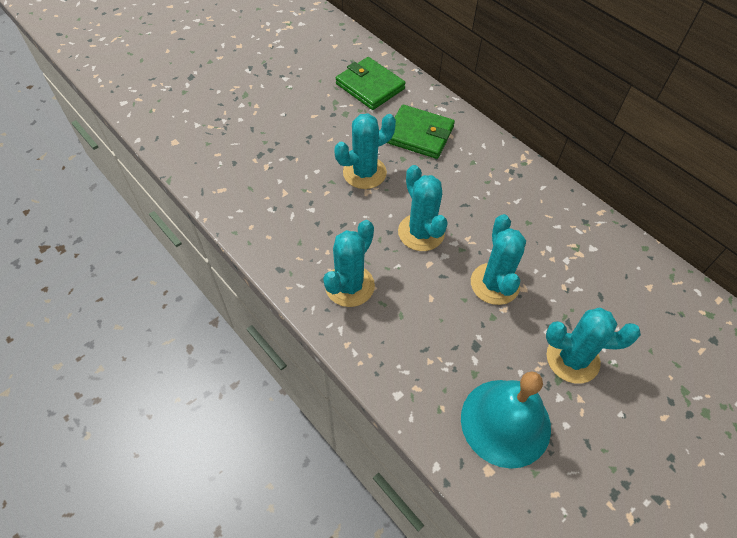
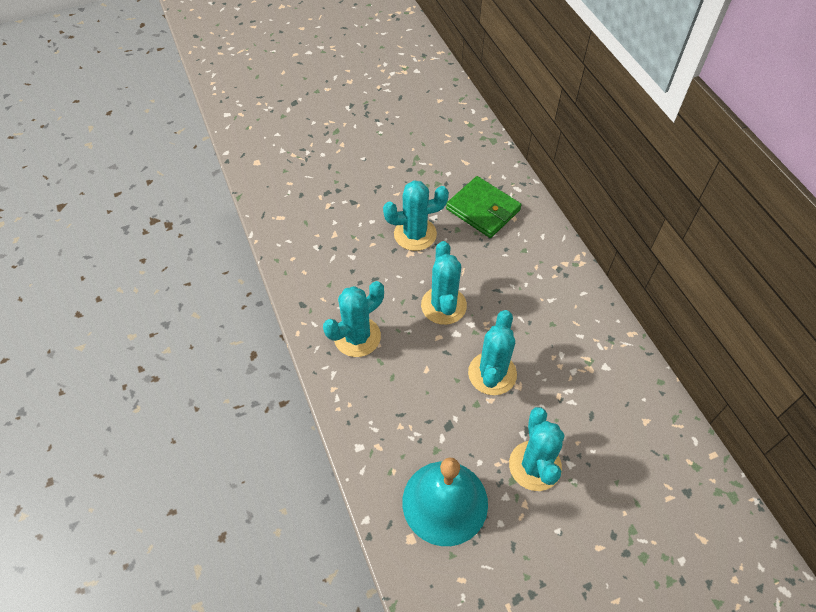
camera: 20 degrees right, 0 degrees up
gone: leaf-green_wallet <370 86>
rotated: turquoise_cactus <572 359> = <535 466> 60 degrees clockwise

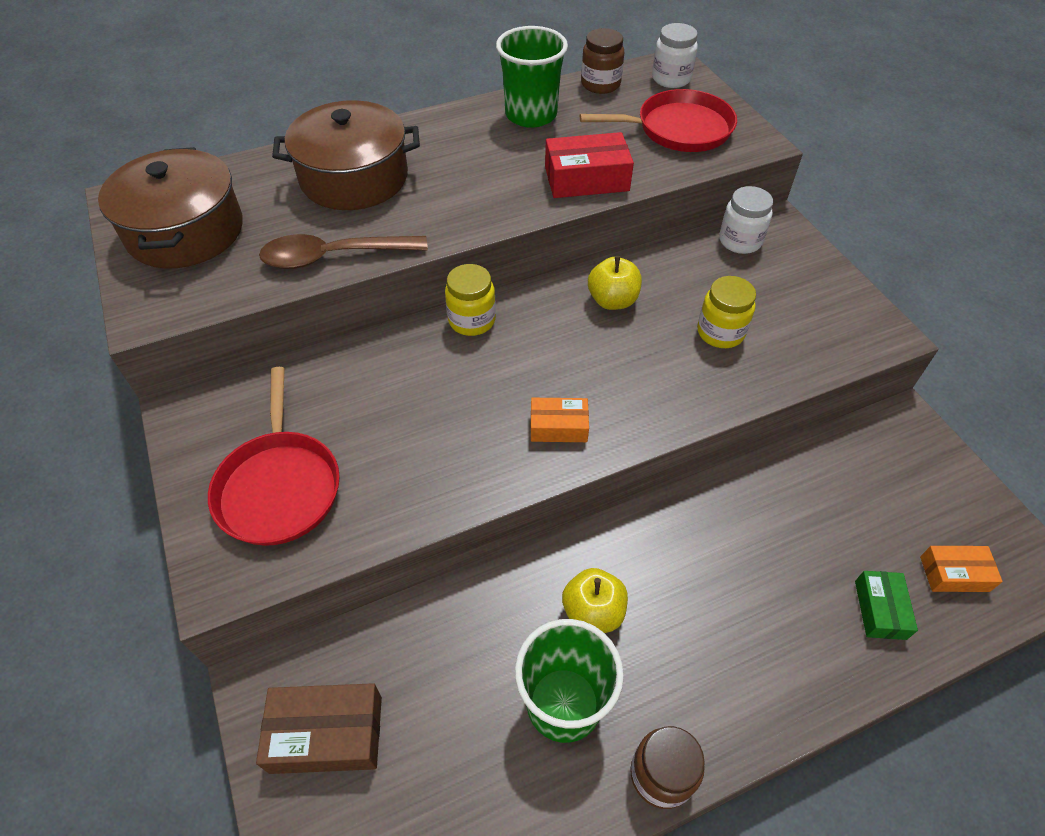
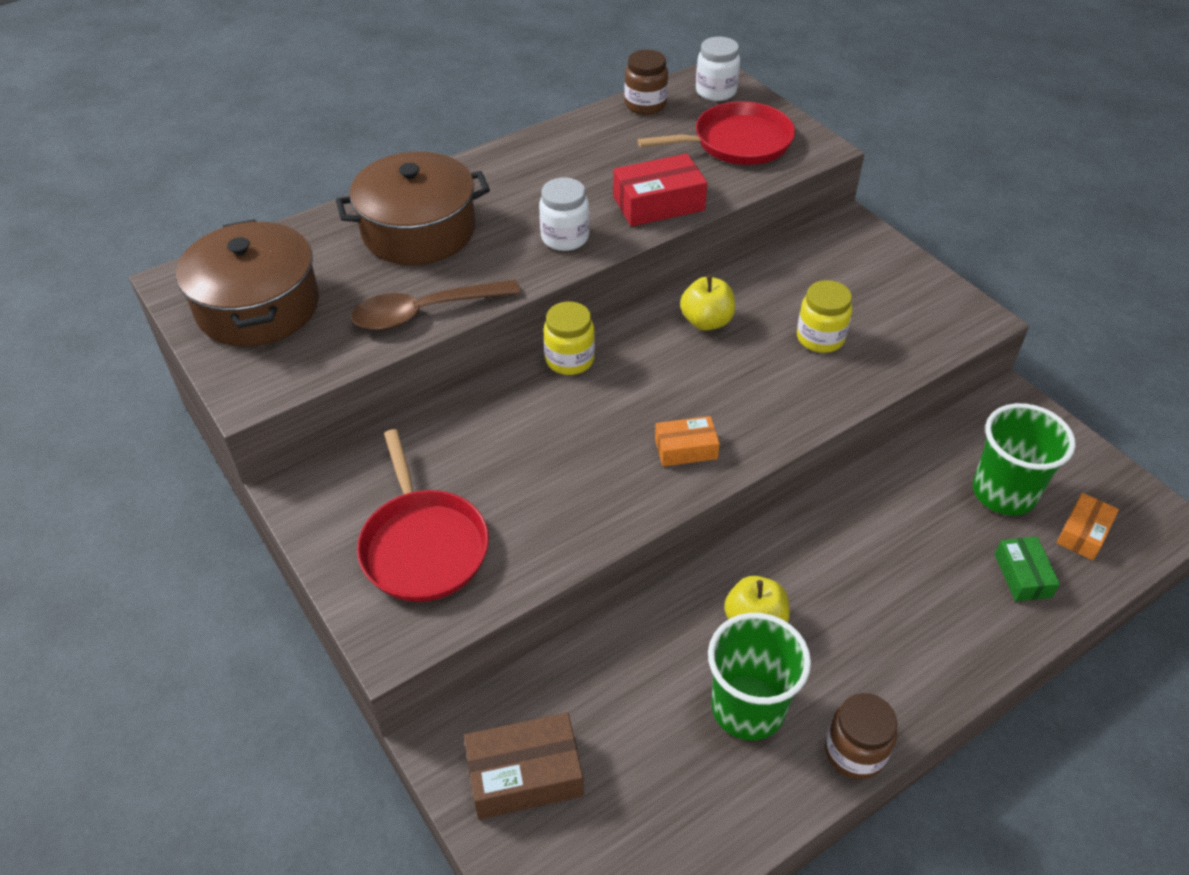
camera: 10 degrees left, 5 degrees down
shifted: snow-white_preserve_jar <740 241> to <565 238>; leaf-green_beaker <531 115> to <1003 492>
rotated: orange_box <954 574> = <1083 533> 45 degrees counterclockwise

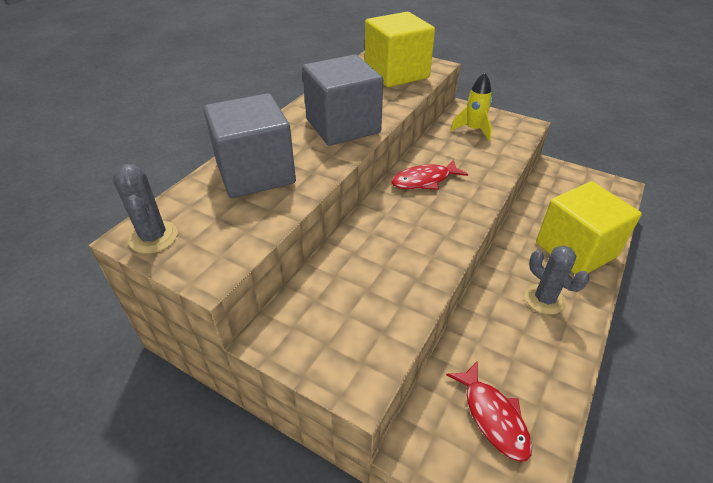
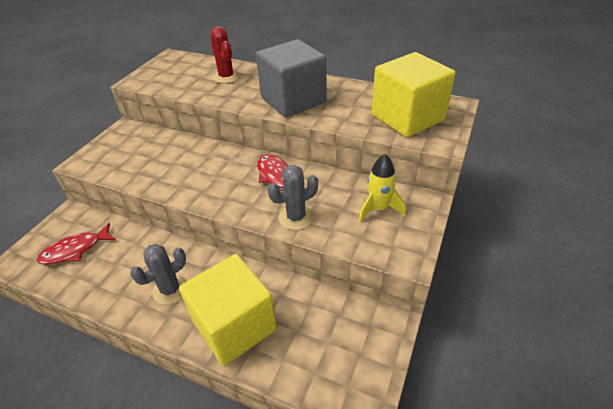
camera: 85 degrees right, 0 degrees up
shifted: gray_cactus <154 237> to <296 217>
swapped: gray_block <255 173> to crimson_cactus <226 77>

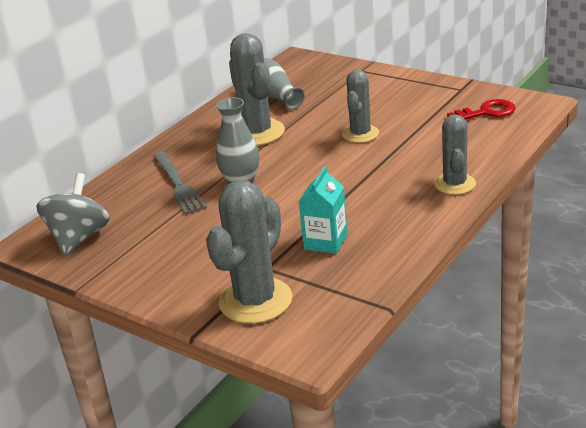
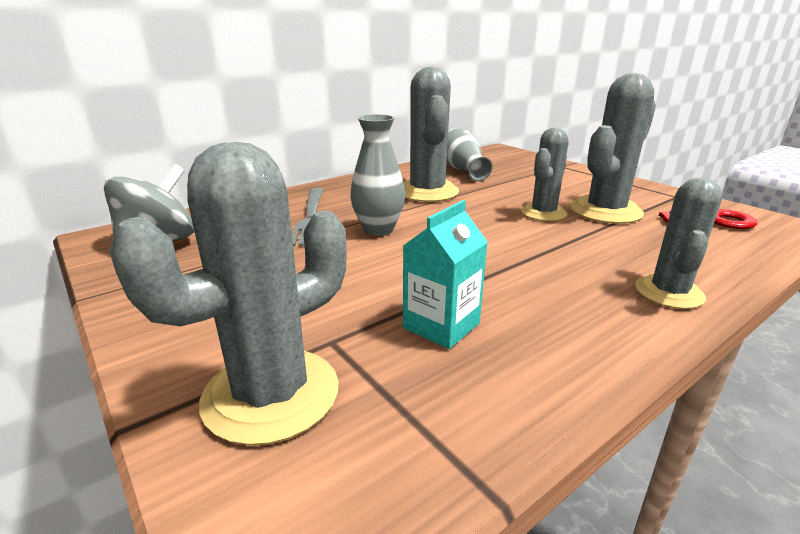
camera: 15 degrees right, 5 degrees down
new: gray_cactus <605 211>

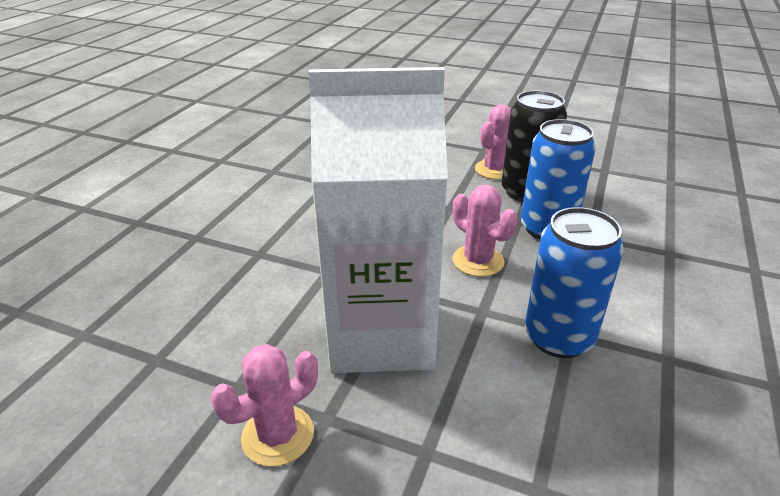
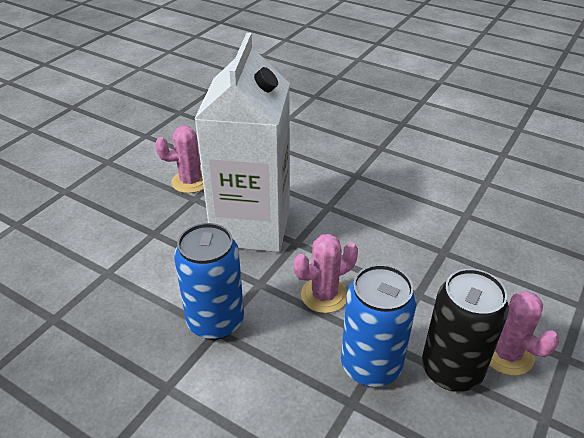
camera: 100 degrees right, 5 degrees up
rotated: rose-pink_cactus <278 435> = <191 181> 75 degrees counterclockwise

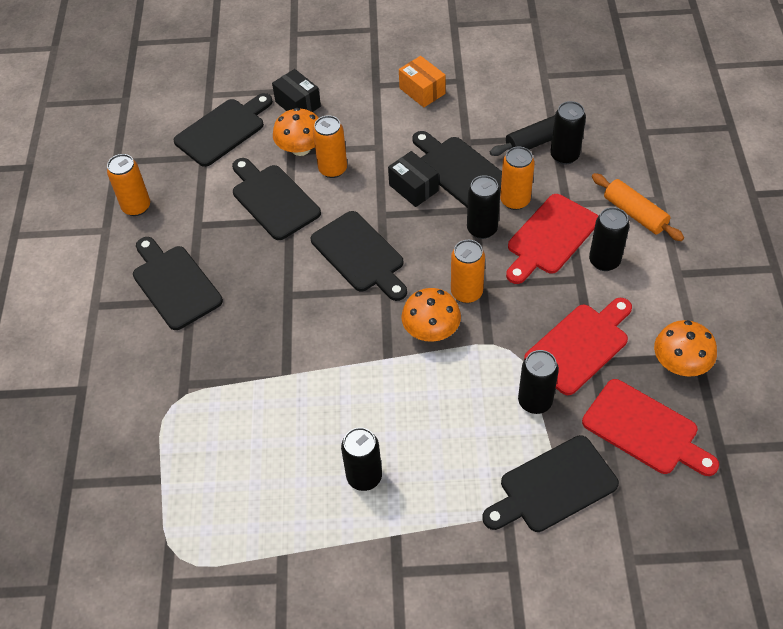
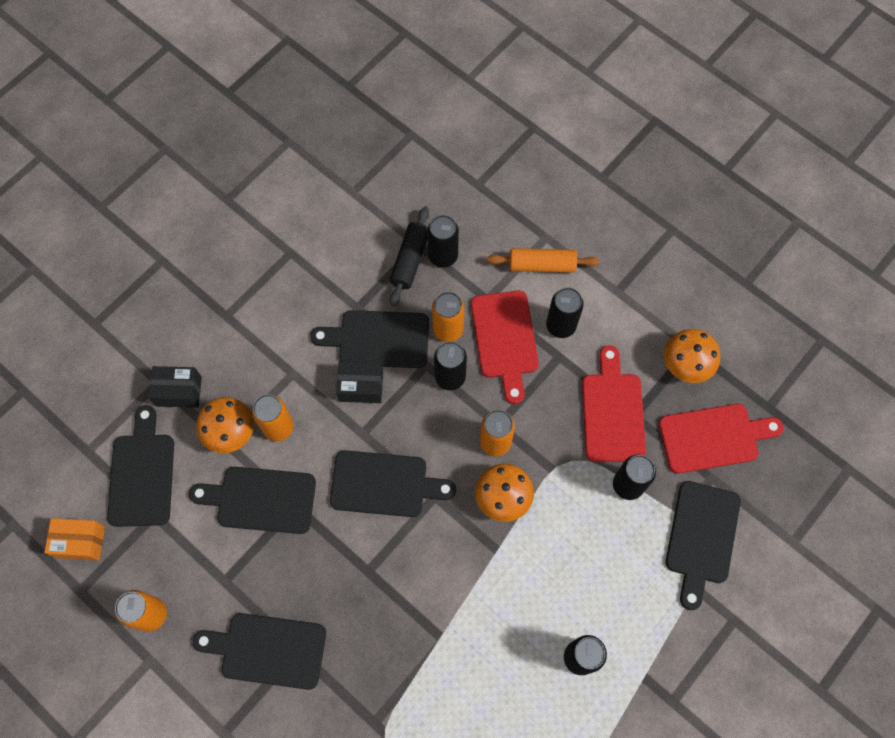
camera: 50 degrees left, 15 degrees up
shifted: orange_box <422 91> to <80 542>

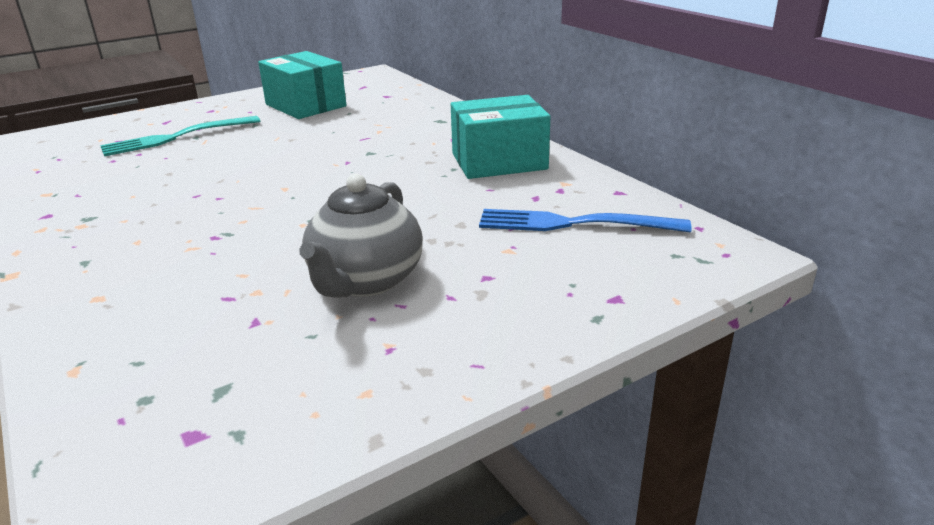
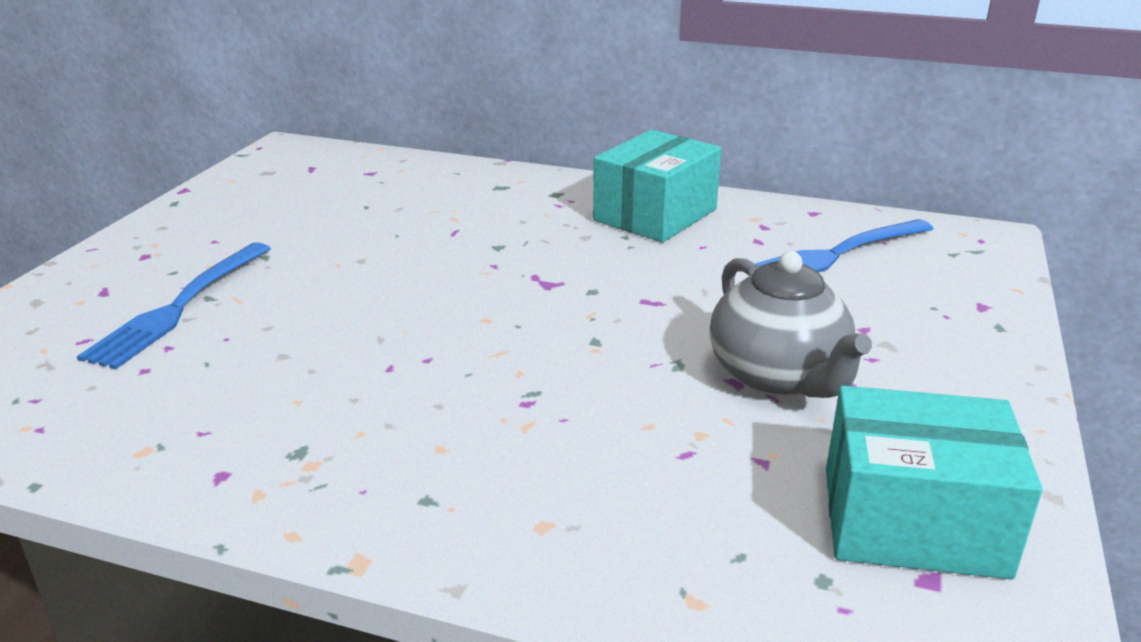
camera: 40 degrees left, 0 degrees up
shifted: turquoise_box <305 105> to <913 521>
repainted: turquoise_dinner_fork <177 137> to cobalt_dinner_fork <180 307>

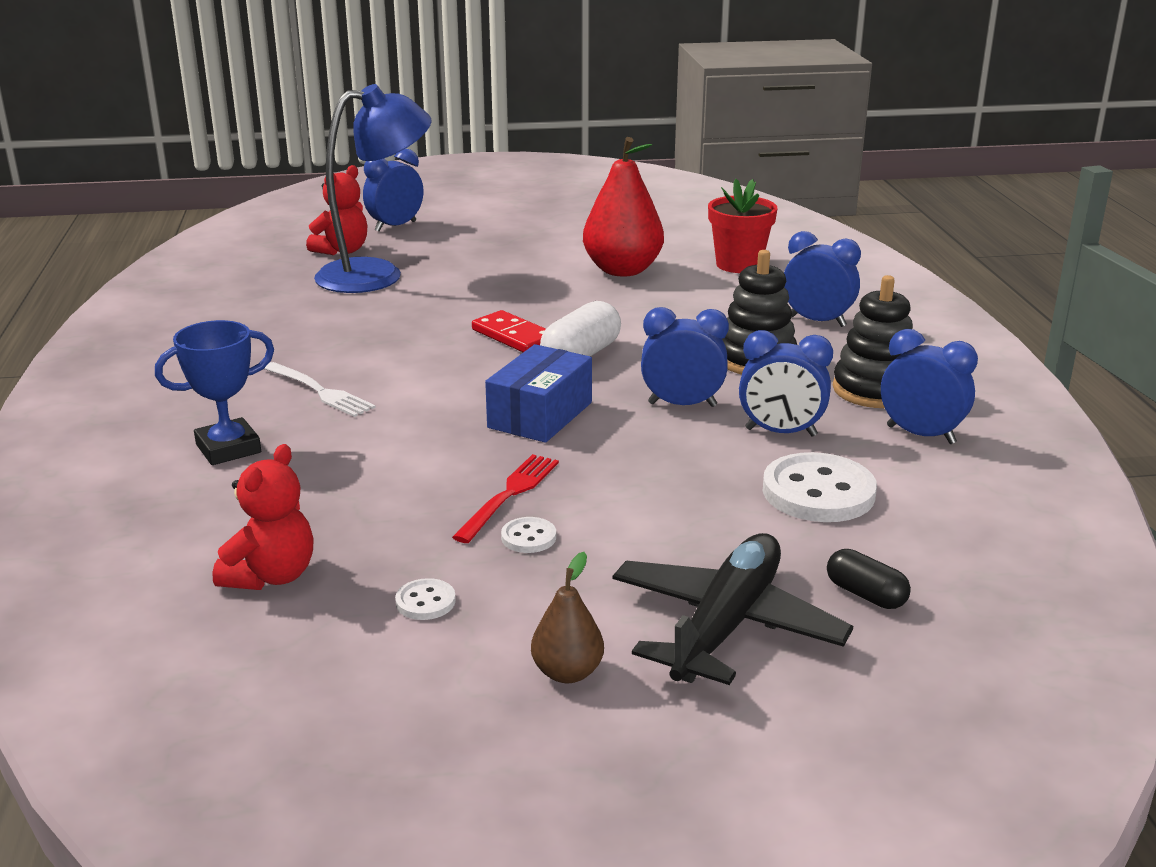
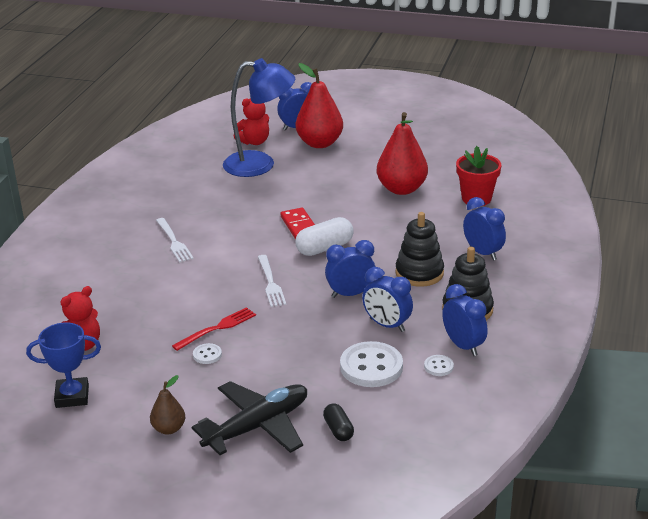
camera: 25 degrees right, 5 degrees up
new: crimson_pear <319 143>
shifted: cobalt_trophy <228 448> to <72 396>; snow-white_shirt_button <425 602> to <438 366>
swapped: cobalt_box <540 415> to snow-white_dinner_fork <271 283>
rotated: cobalt_clock <682 404> = <350 294> 45 degrees counterclockwise

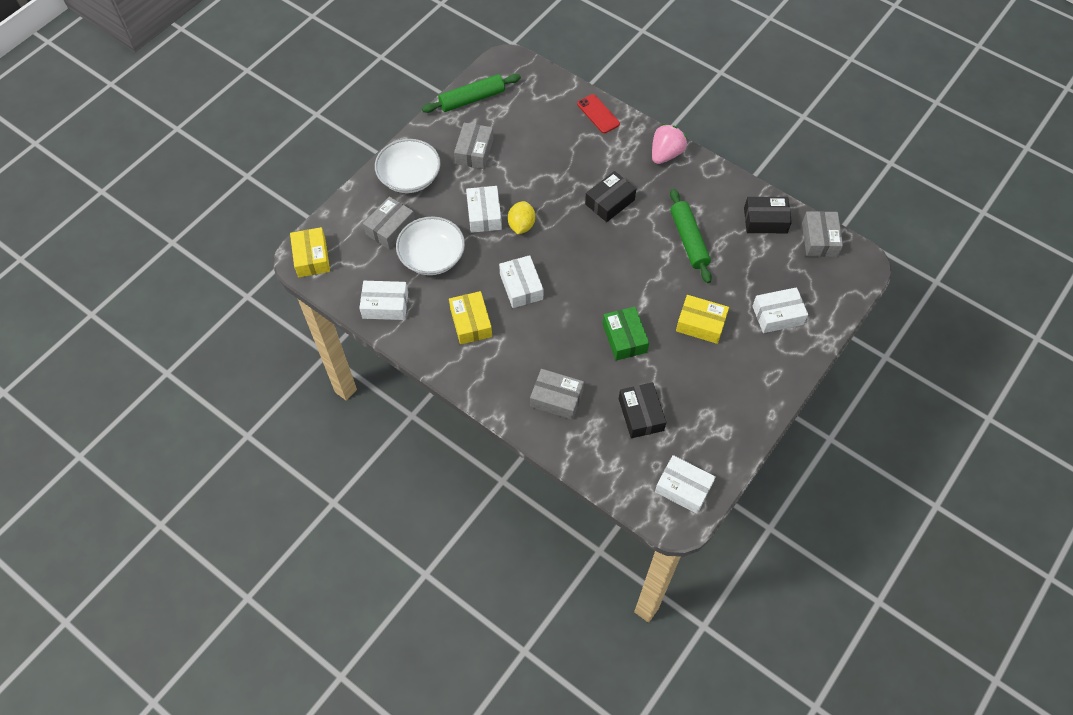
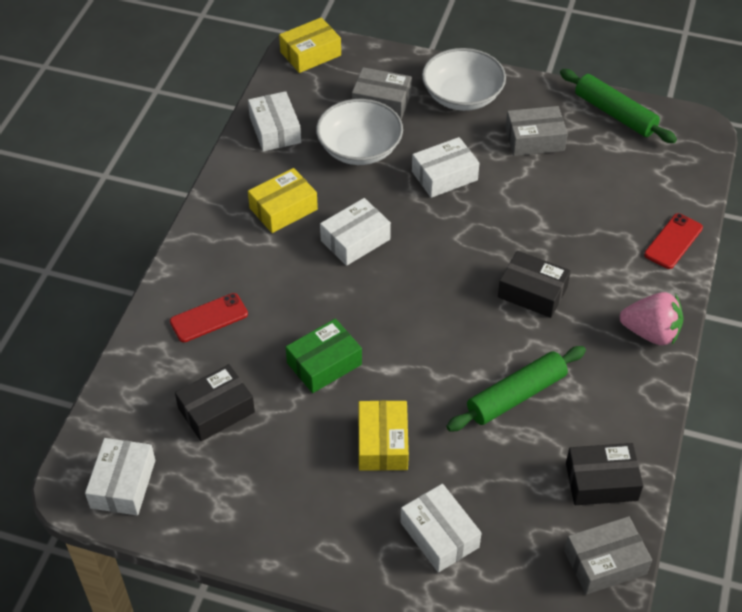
camera: 70 degrees right, 10 degrees down
gone: yellow_toy_lemon <521 225>
swapped: gray_box <556 398> to crimson_mobile_phone <209 318>
rotated: ebony_box <765 220> = <601 481> 75 degrees counterclockwise

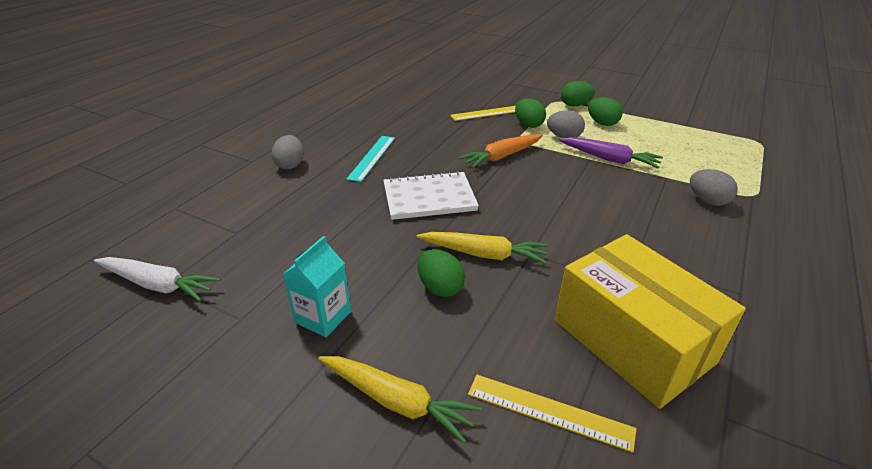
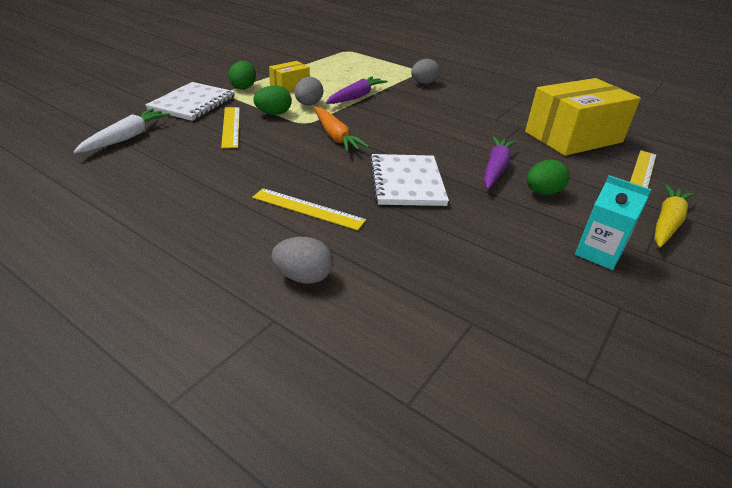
camera: 85 degrees left, 0 degrees up
new: snow-white_exercise_book <193 103>
shifted: snow-white_toy_carrot <157 285> to <126 138>
swapped: leaf-green_egg_shape <602 123> to yellow_box <290 85>
repainted: turquoise_straightedge <372 157> to yellow_straightedge <308 208>; yellow_toy_carrot <483 254> to violet_toy_carrot <495 168>

